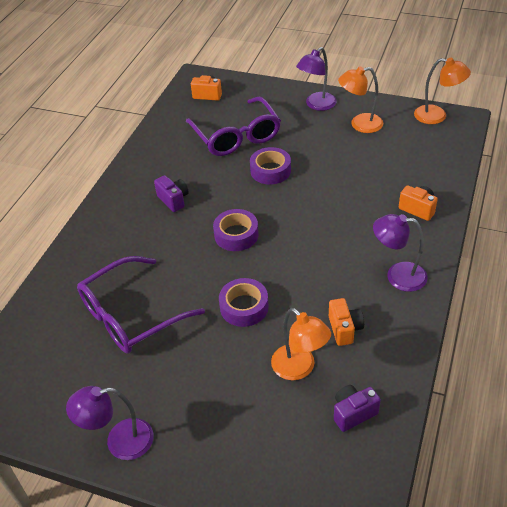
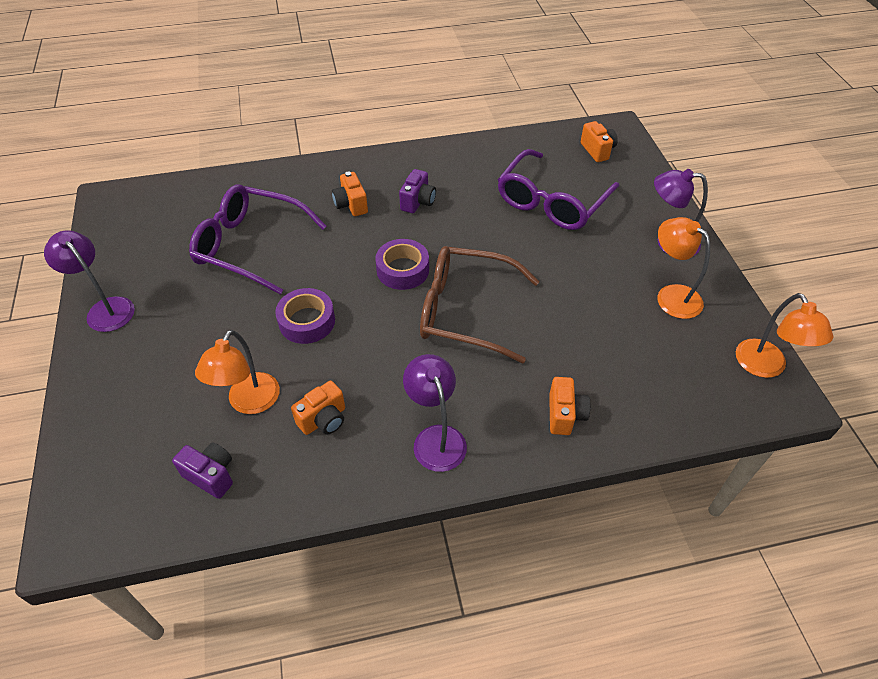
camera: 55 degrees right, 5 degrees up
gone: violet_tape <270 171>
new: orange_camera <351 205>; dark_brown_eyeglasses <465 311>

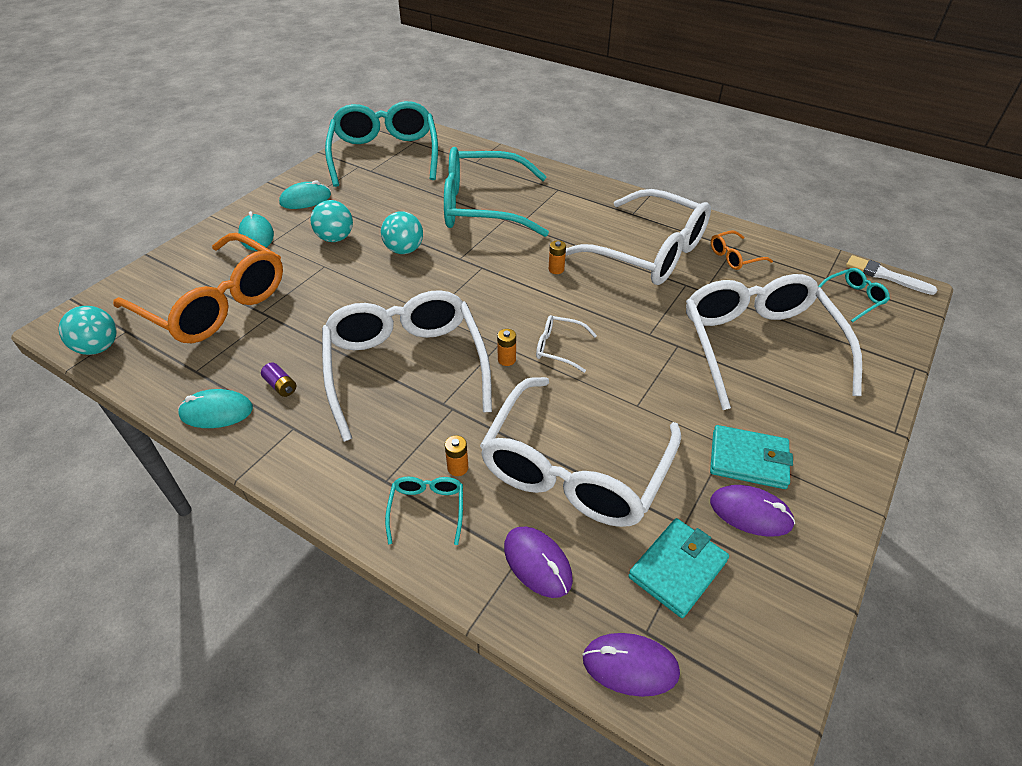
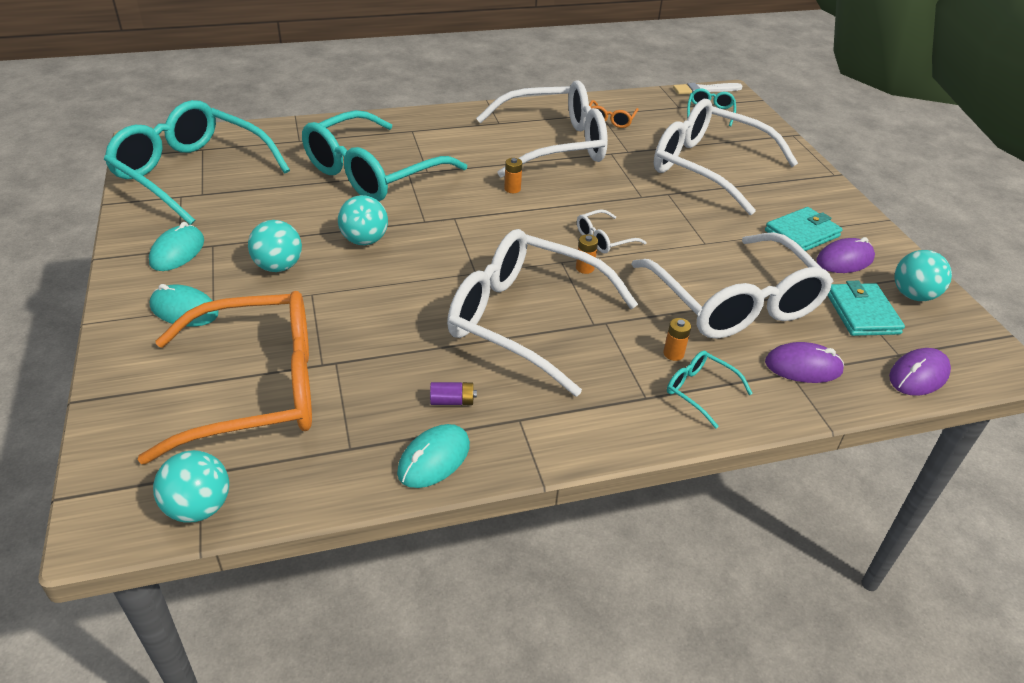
camera: 50 degrees left, 5 degrees down
new: turquoise_ball <913 295>

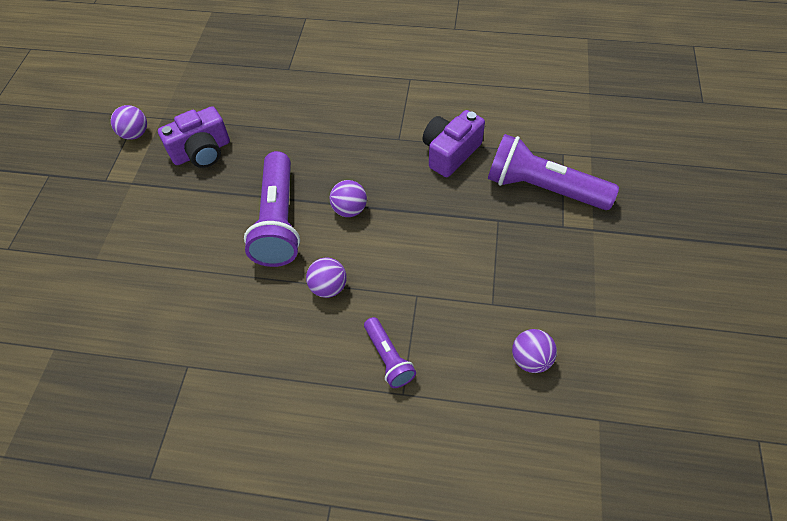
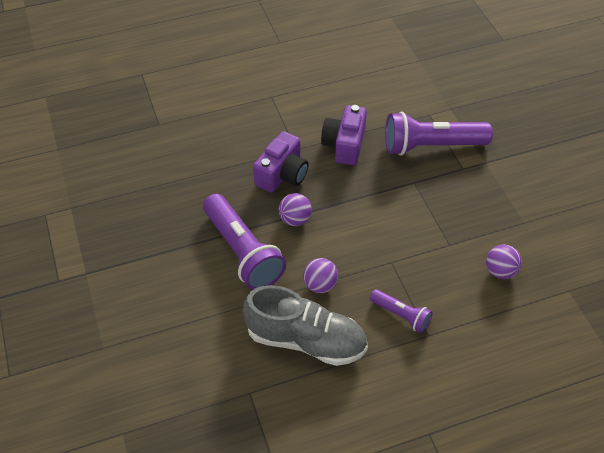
camera: 30 degrees left, 5 degrees down
gone: violet_ball <135 134>
new: gray_lace-up_shoe <306 340>
shifted: violet_camera <202 152> to <282 174>

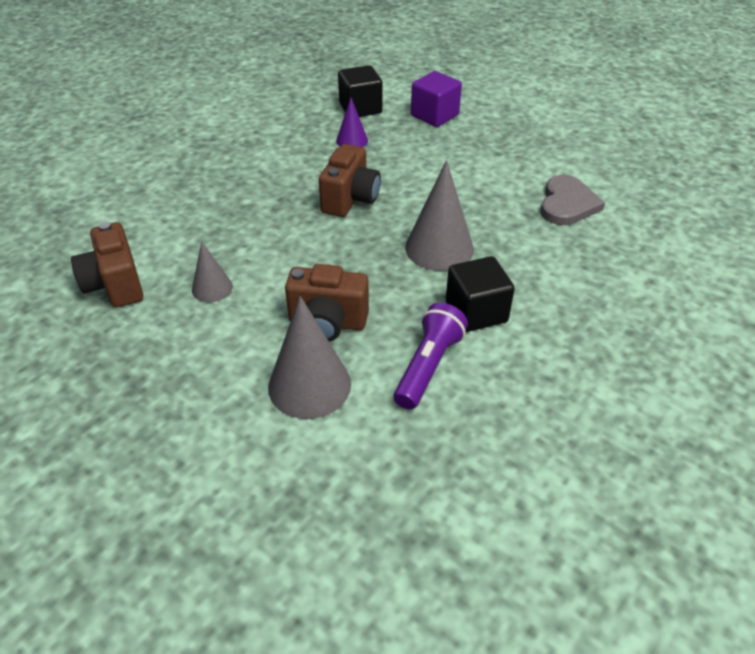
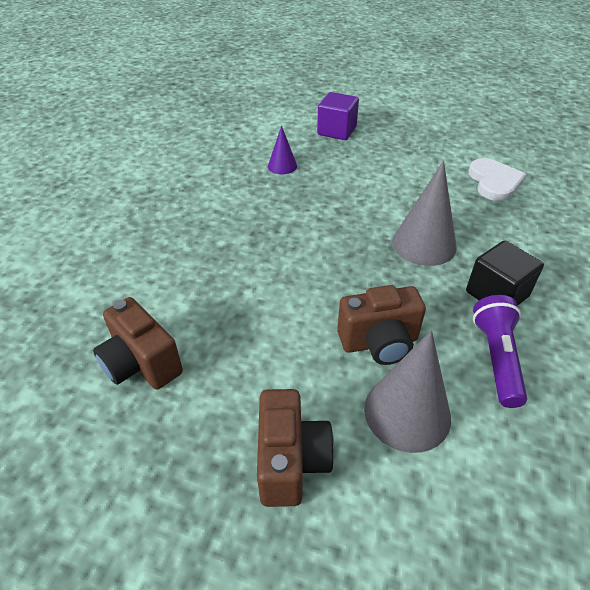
camera: 20 degrees left, 0 degrees up
gone: gray_cone <212 288>; ebony_block <360 108>
shifted: dark_brown_camera <350 199> to <291 461>
repainted: gray_love_heart <567 204> to snow-white_love_heart <494 182>

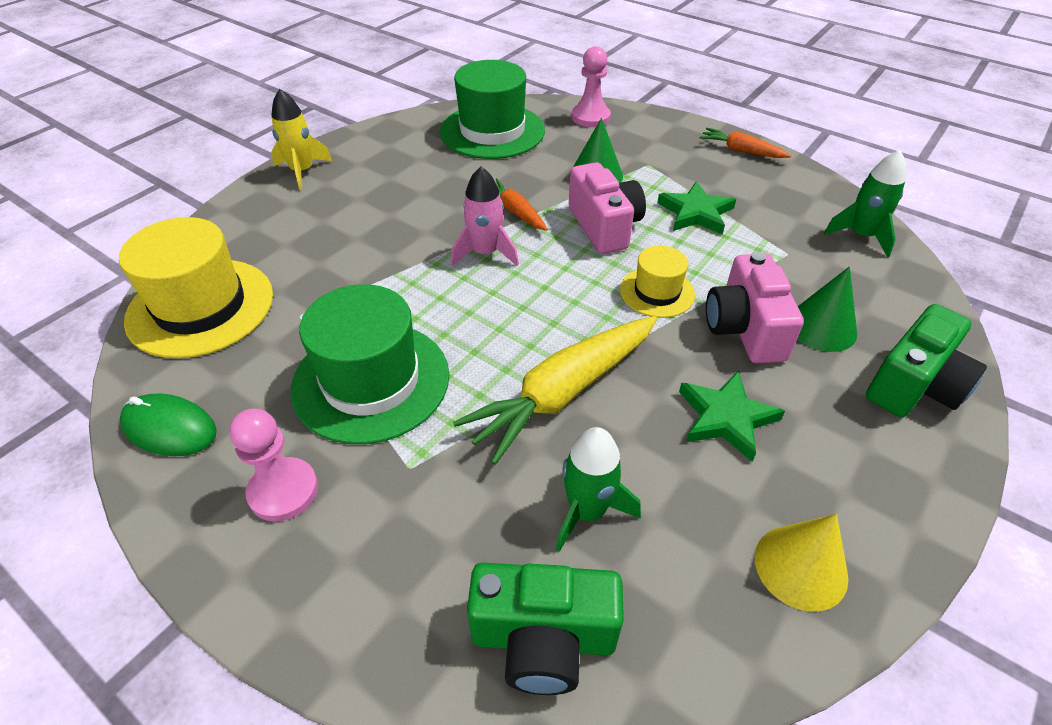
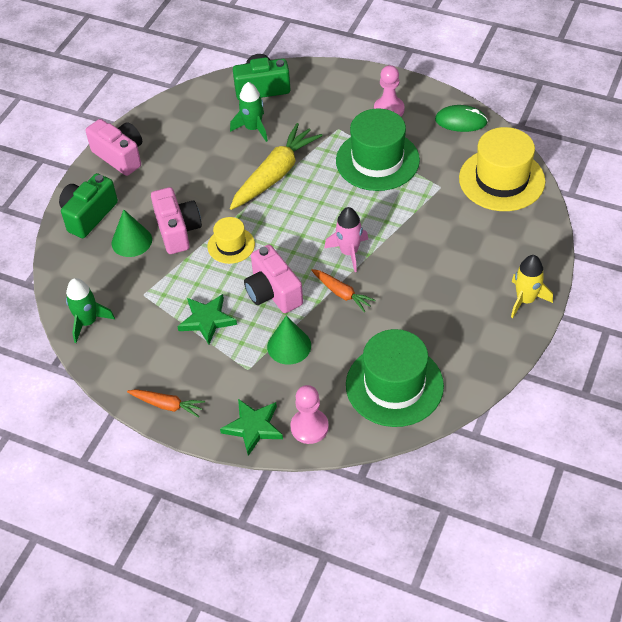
camera: 170 degrees right, 5 degrees up
gone: yellow_cone <800 567>
new: rose-pink_camera <120 156>
shifted: leaf-green_star_shape <726 418> to <253 427>

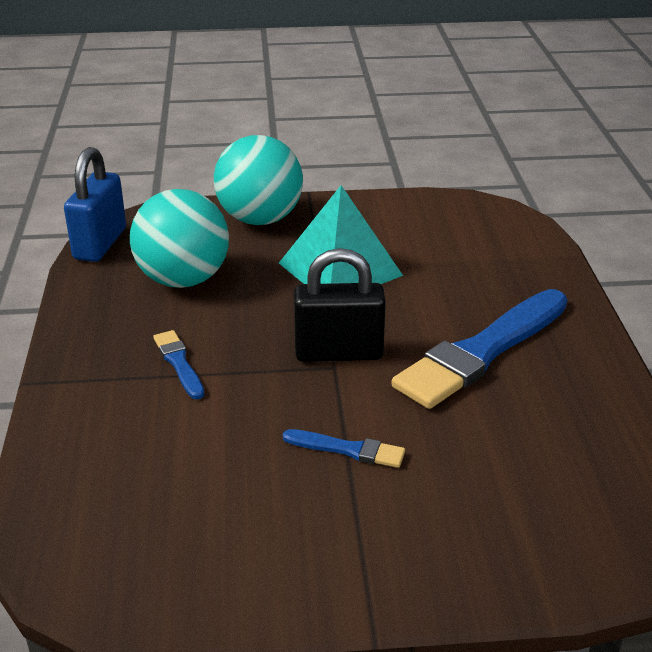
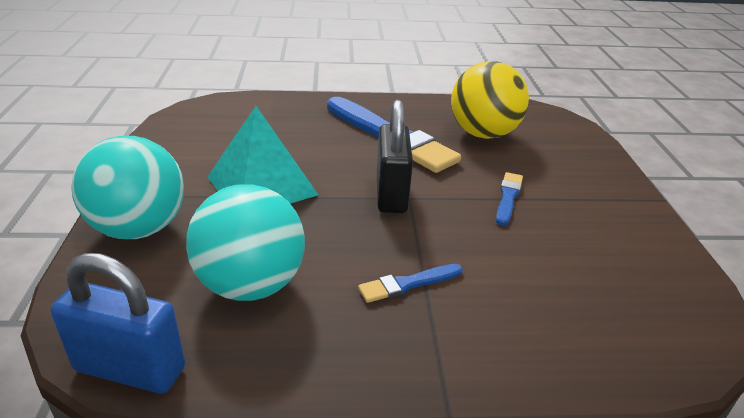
camera: 90 degrees left, 0 degrees up
new: yellow_ball <483 134>

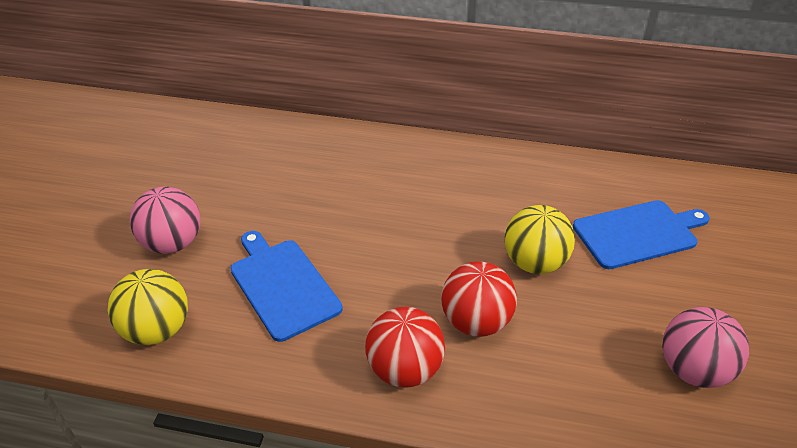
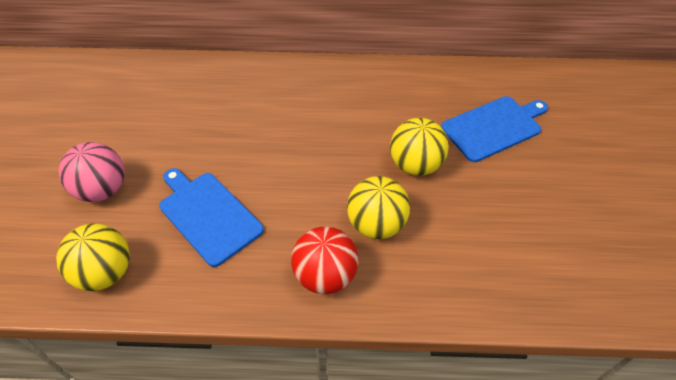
camera: 10 degrees left, 10 degrees up
gone: rose-pink_ball <693 370>
repainted: crimson_ball <476 322> to yellow_ball <376 224>

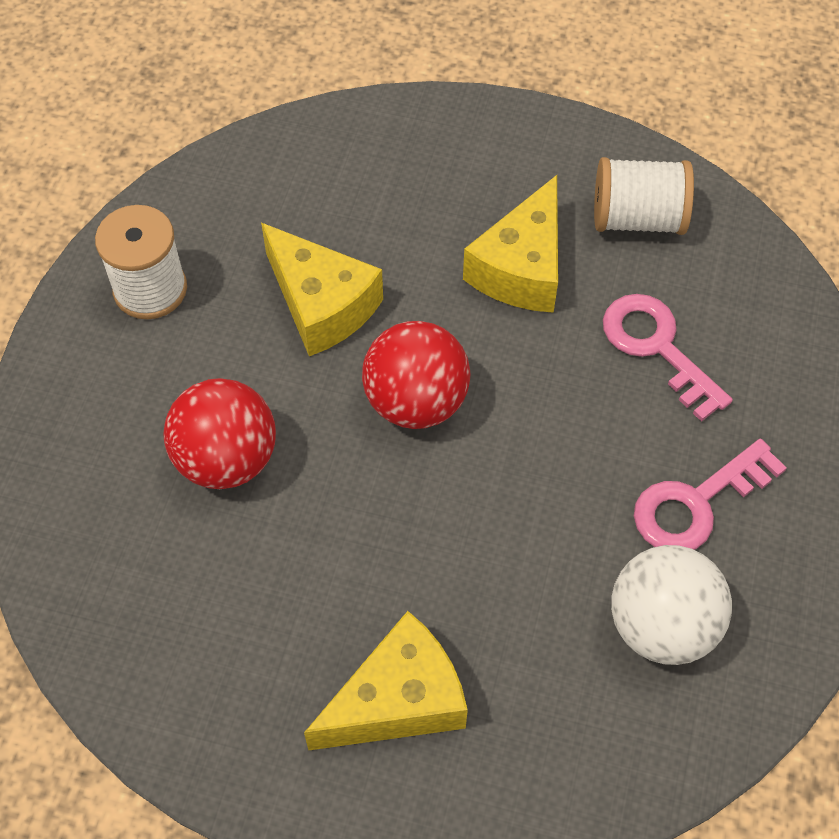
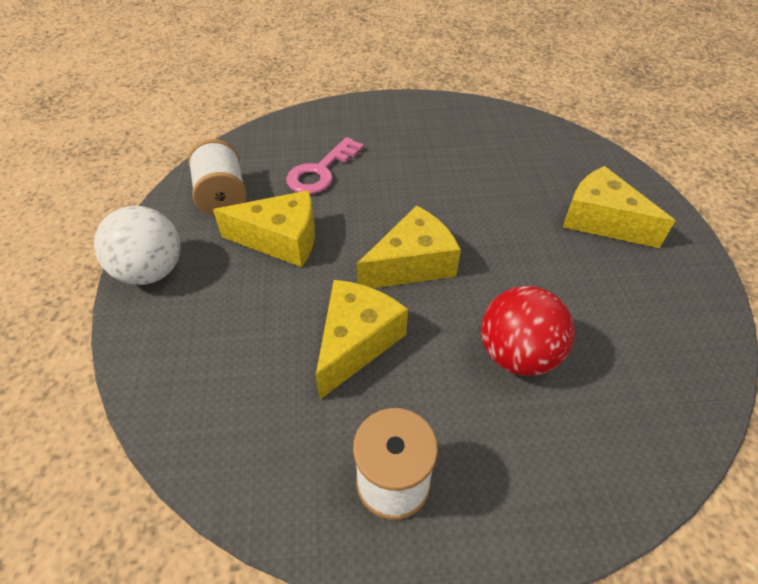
camera: 110 degrees left, 10 degrees down
gone: rose-pink_key <697 503>
shifted: snow-white_ball <661 625> to <151 271>
swapped: crimson_ball <416 402> to yellow_piece_of_cheese <412 264>

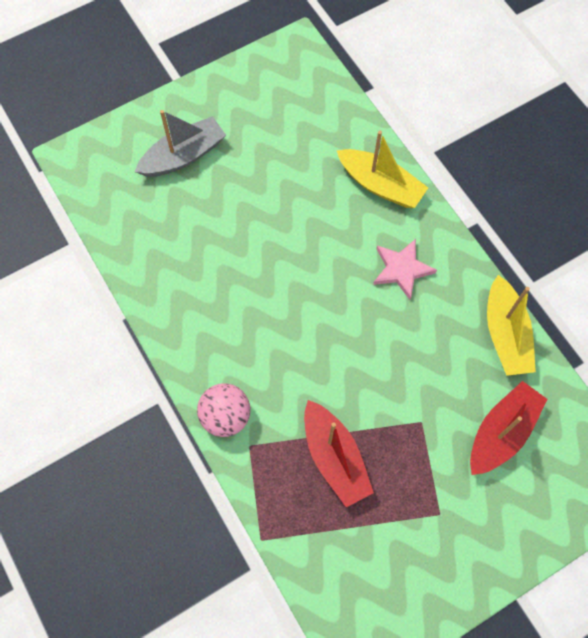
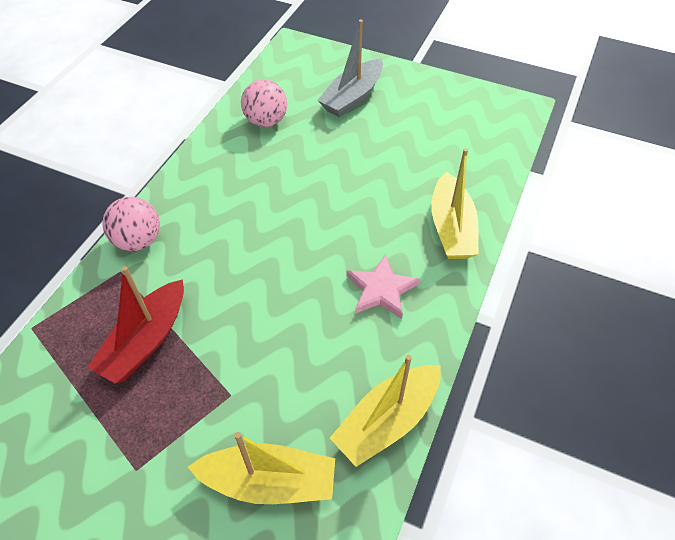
camera: 55 degrees right, 15 degrees down
new: rose-pink_ball <266 121>
repainted: crimson_toy_boat <501 432> to yellow_toy_boat <269 481>
rotated: gray_toy_boat <183 156> = <352 97> 105 degrees clockwise

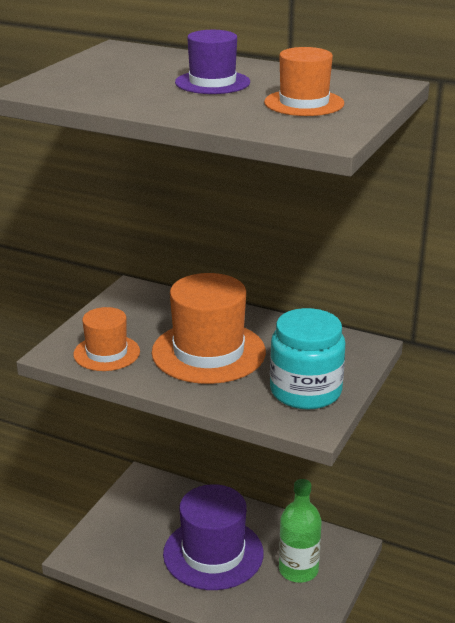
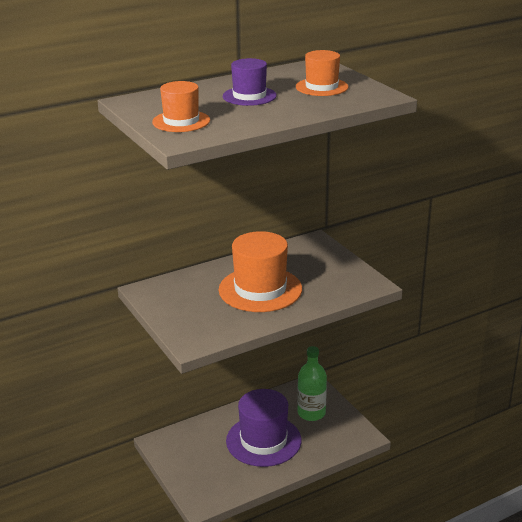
camera: 55 degrees left, 0 degrees up
gone: turquoise_preserve_jar <305 391>
shifted: orange_top_hat <106 353> to <181 121>

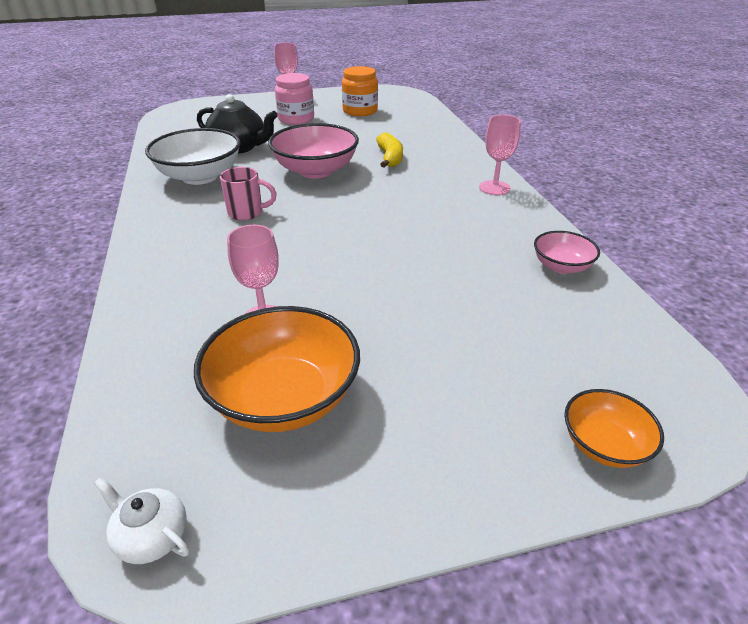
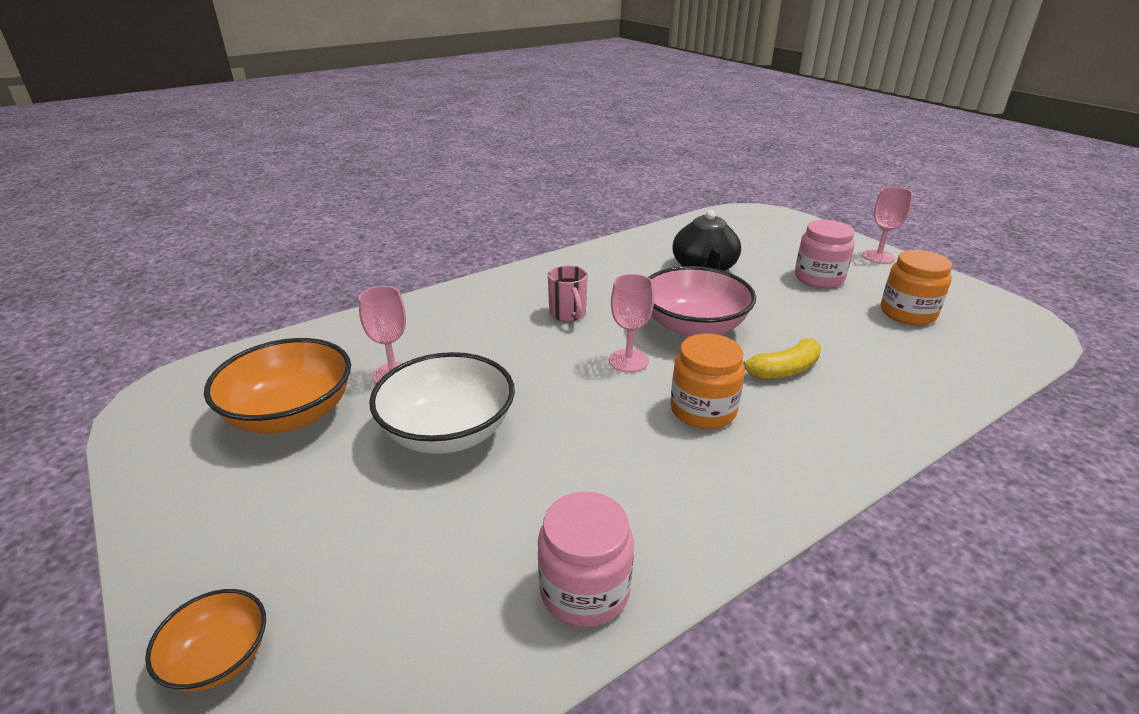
camera: 70 degrees right, 5 degrees down
gone: snow-white_china_teapot <151 536>
new: orange_preserve_jar <703 410>
shifted: snow-white_bowl <200 176> to <448 432>; rose-pink_goblet <494 188> to <628 360>
swapped: rose-pink_bowl <561 266> to rose-pink_preserve_jar <584 590>

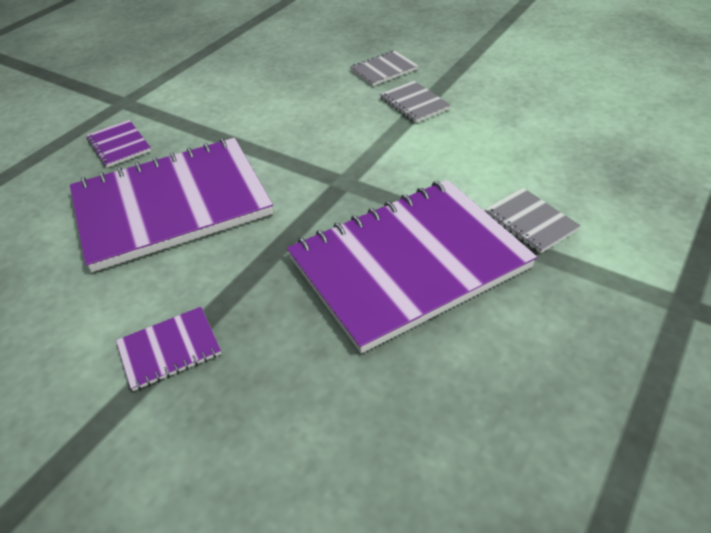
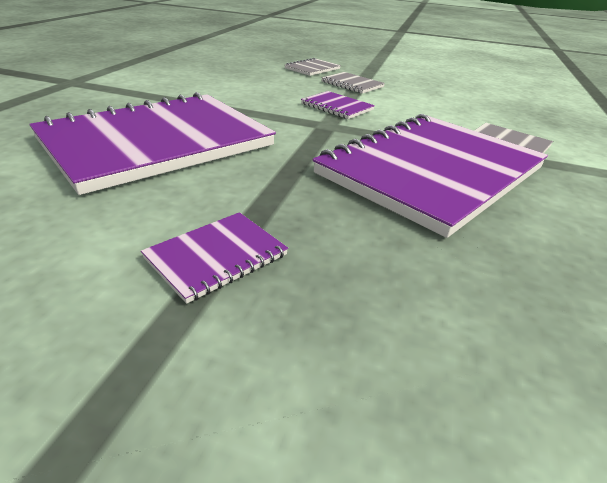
camera: 20 degrees left, 10 degrees down
shifted: violet_exercise_book <119 145> to <337 107>

